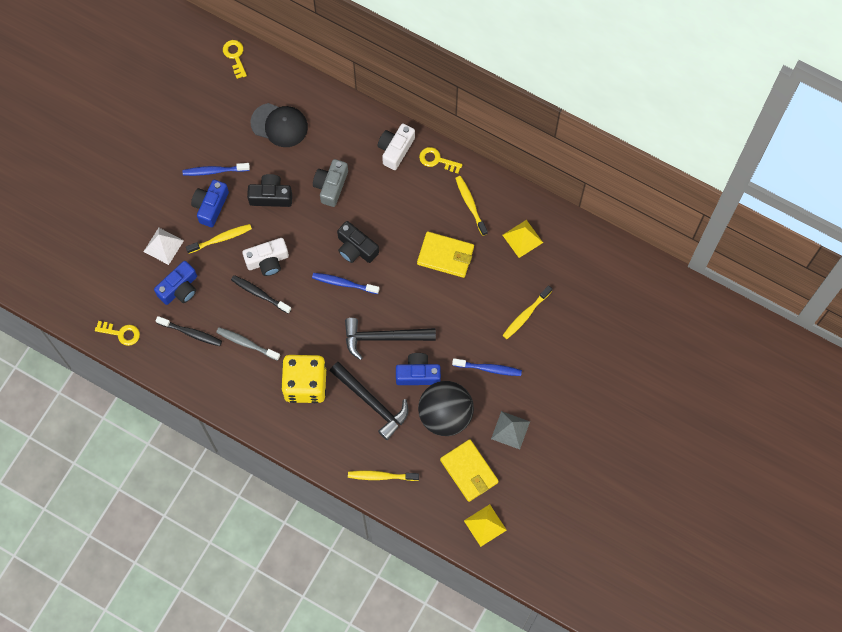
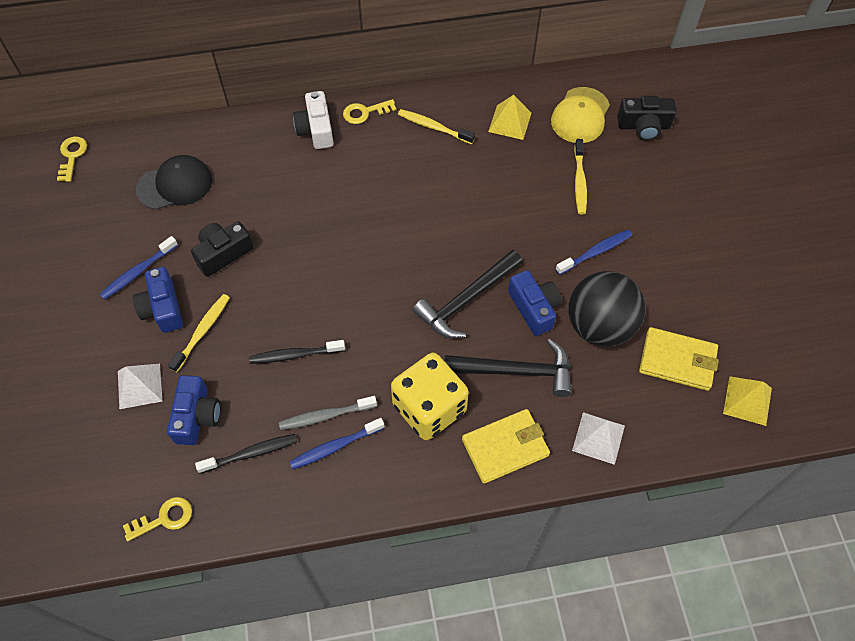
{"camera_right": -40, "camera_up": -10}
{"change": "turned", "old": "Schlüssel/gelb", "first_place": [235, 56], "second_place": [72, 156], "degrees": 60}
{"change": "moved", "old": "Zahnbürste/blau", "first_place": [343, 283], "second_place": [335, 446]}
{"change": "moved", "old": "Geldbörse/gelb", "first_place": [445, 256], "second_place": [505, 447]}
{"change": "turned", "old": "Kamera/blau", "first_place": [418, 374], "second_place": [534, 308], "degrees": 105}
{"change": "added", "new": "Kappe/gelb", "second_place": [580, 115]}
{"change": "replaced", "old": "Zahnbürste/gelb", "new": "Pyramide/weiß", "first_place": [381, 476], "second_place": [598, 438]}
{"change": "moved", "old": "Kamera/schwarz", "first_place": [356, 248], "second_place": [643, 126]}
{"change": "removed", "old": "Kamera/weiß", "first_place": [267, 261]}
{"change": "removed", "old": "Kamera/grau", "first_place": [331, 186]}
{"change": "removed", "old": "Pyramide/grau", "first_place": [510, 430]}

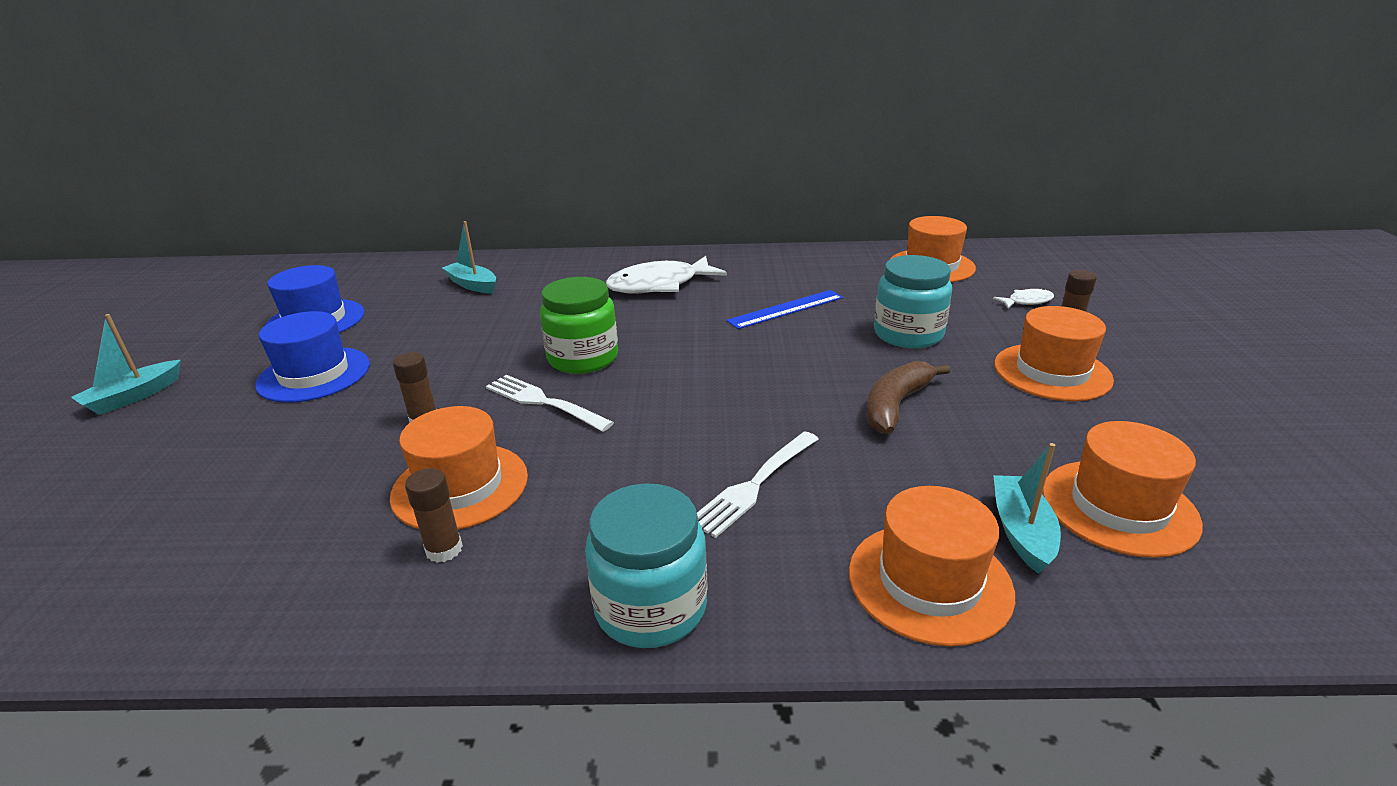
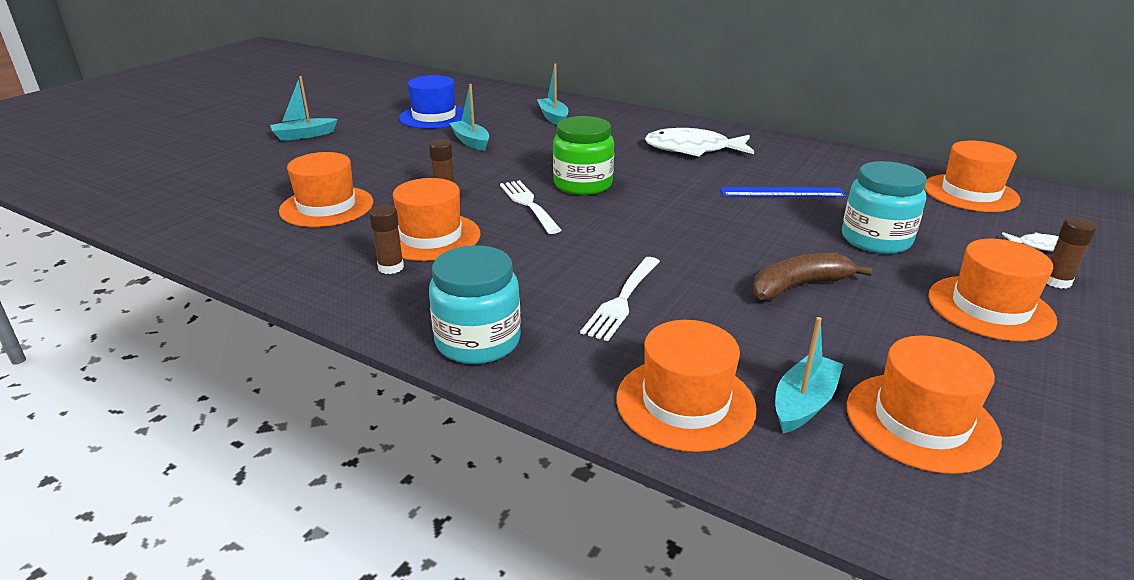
{"camera_right": 30, "camera_up": 0}
{"change": "added", "new": "Hut/orange", "second_place": [327, 206]}
{"change": "added", "new": "Boot/türkis", "second_place": [471, 141]}
{"change": "turned", "old": "Gabel/weiß", "first_place": [755, 484], "second_place": [622, 299], "degrees": -45}
{"change": "removed", "old": "Hut/blau", "first_place": [314, 374]}

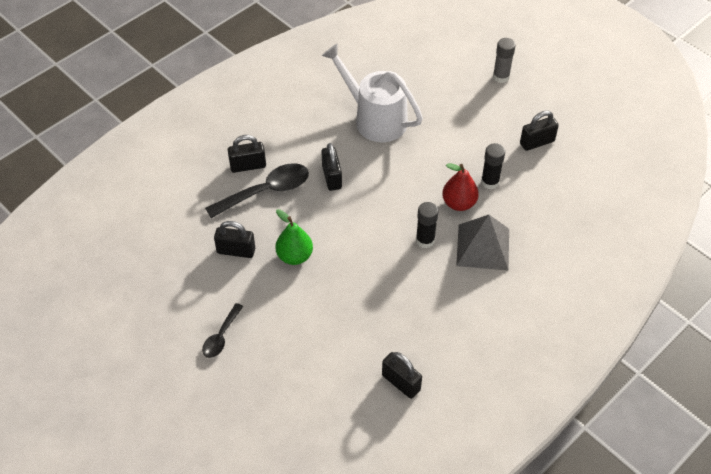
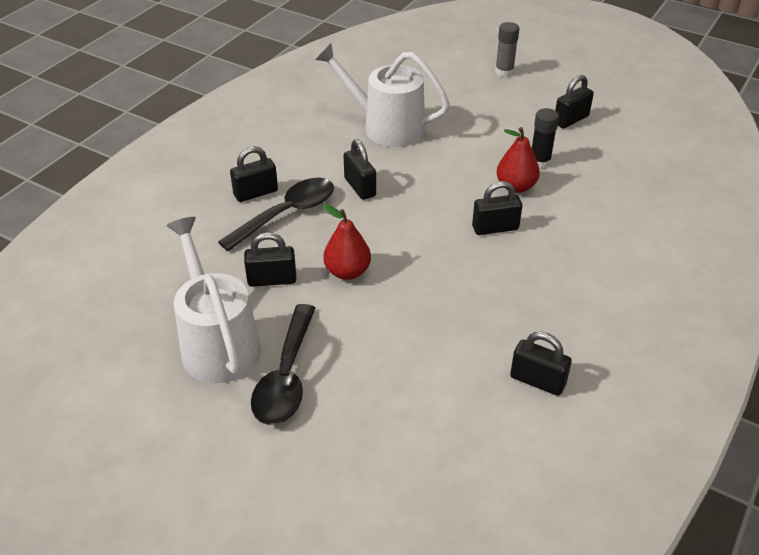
{"camera_right": -15, "camera_up": -10}
{"change": "added", "new": "Gießkanne/weiß", "second_place": [217, 343]}
{"change": "resized", "old": "Löffel/schwarz", "first_place": [221, 336], "second_place": [286, 377], "factor": 1.77}
{"change": "recoloured", "old": "Birne/grün", "new": "Birne/rot", "first_place": [295, 256], "second_place": [347, 272]}
{"change": "replaced", "old": "Klebestift/schwarz", "new": "Vorhängeschloss/schwarz", "first_place": [425, 240], "second_place": [495, 228]}
{"change": "removed", "old": "Pyramide/grau", "first_place": [483, 247]}

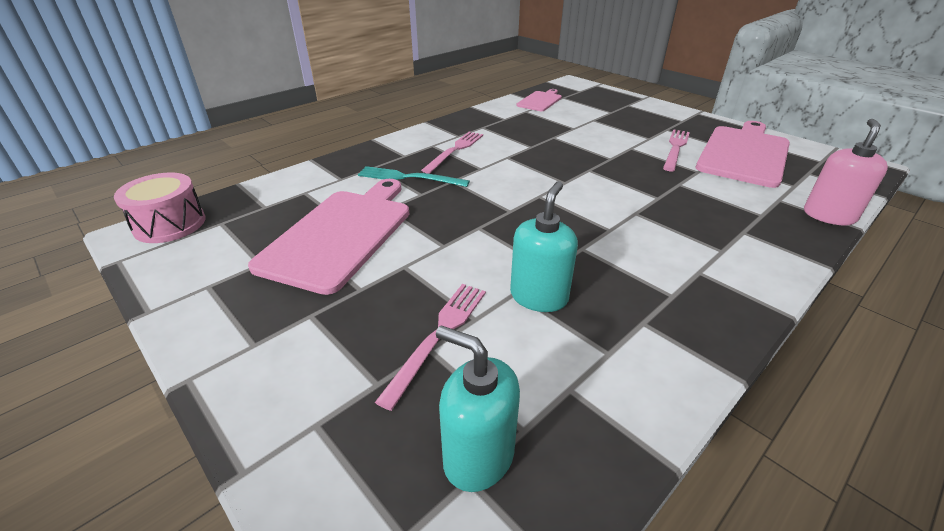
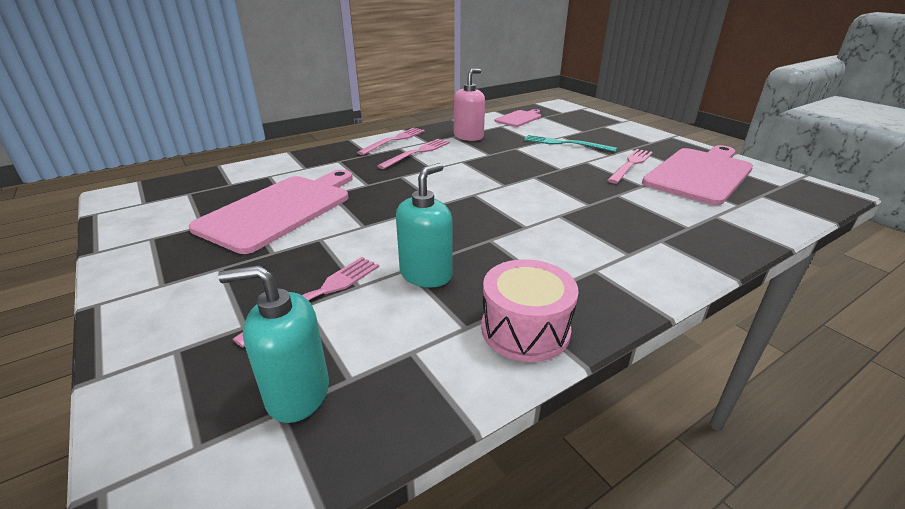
{"camera_right": 10, "camera_up": -5}
{"change": "turned", "old": "Seifenspender/türkis", "first_place": [478, 456], "second_place": [297, 393], "degrees": -45}
{"change": "added", "new": "Gabel/rosa", "second_place": [394, 140]}
{"change": "moved", "old": "Seifenspender/rosa", "first_place": [828, 216], "second_place": [468, 137]}
{"change": "moved", "old": "Trommel/rosa", "first_place": [170, 224], "second_place": [525, 329]}
{"change": "moved", "old": "Gabel/türkis", "first_place": [409, 178], "second_place": [565, 144]}

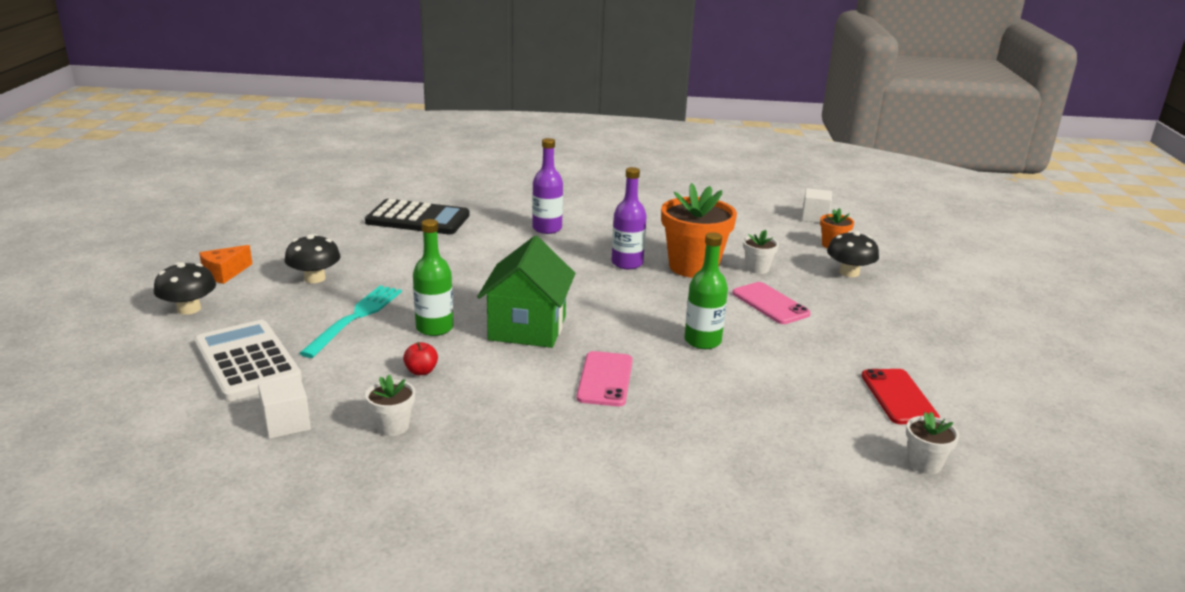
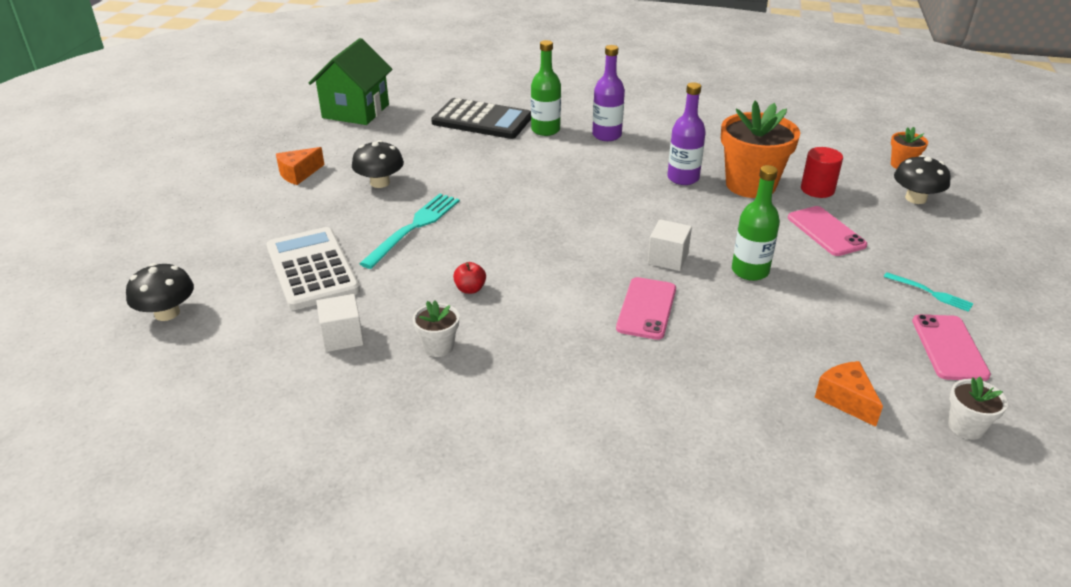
{"camera_right": 10, "camera_up": 10}
{"change": "moved", "old": "Pilz/schwarz", "first_place": [189, 309], "second_place": [167, 313]}
{"change": "moved", "old": "Haus/grün", "first_place": [527, 328], "second_place": [356, 111]}
{"change": "moved", "old": "Flasche/grün", "first_place": [434, 328], "second_place": [545, 130]}
{"change": "moved", "old": "Kubus/weiß", "first_place": [814, 217], "second_place": [668, 258]}
{"change": "replaced", "old": "Blumentopf/weiß", "new": "Vollzylinder/rot", "first_place": [757, 268], "second_place": [817, 189]}
{"change": "added", "new": "Käse/orange", "second_place": [846, 400]}
{"change": "added", "new": "Gabel/türkis", "second_place": [930, 293]}
{"change": "recoloured", "old": "Handy/rot", "new": "Handy/rosa", "first_place": [898, 397], "second_place": [949, 348]}

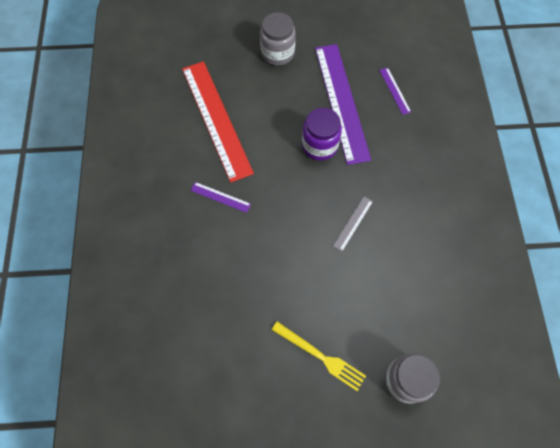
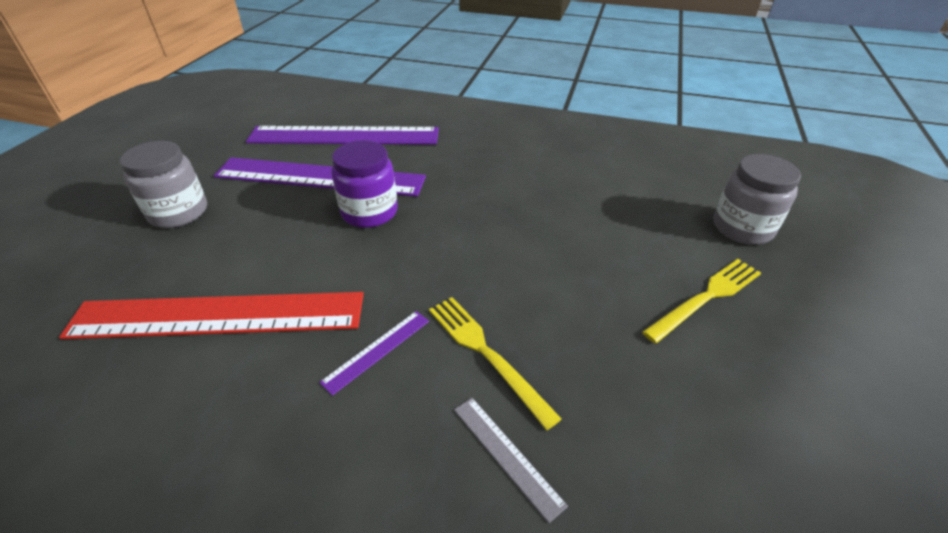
{"camera_right": -70, "camera_up": -25}
{"change": "resized", "old": "Lineal/lila", "first_place": [394, 90], "second_place": [344, 136], "factor": 2.45}
{"change": "added", "new": "Gabel/gelb", "second_place": [487, 354]}
{"change": "moved", "old": "Lineal/grau", "first_place": [353, 223], "second_place": [506, 455]}

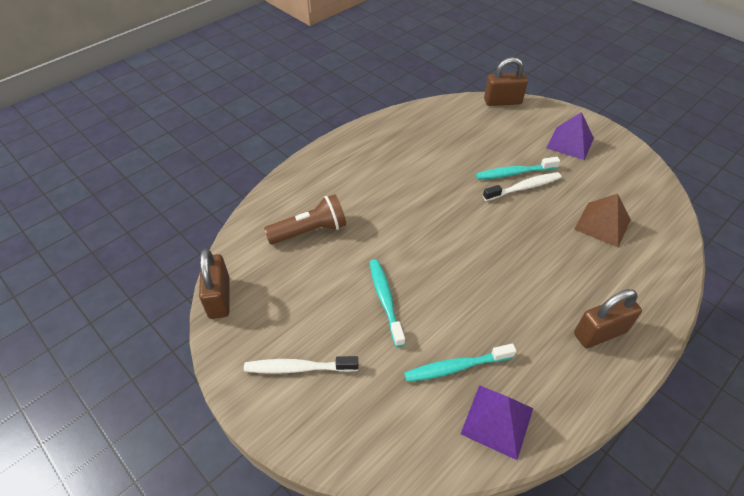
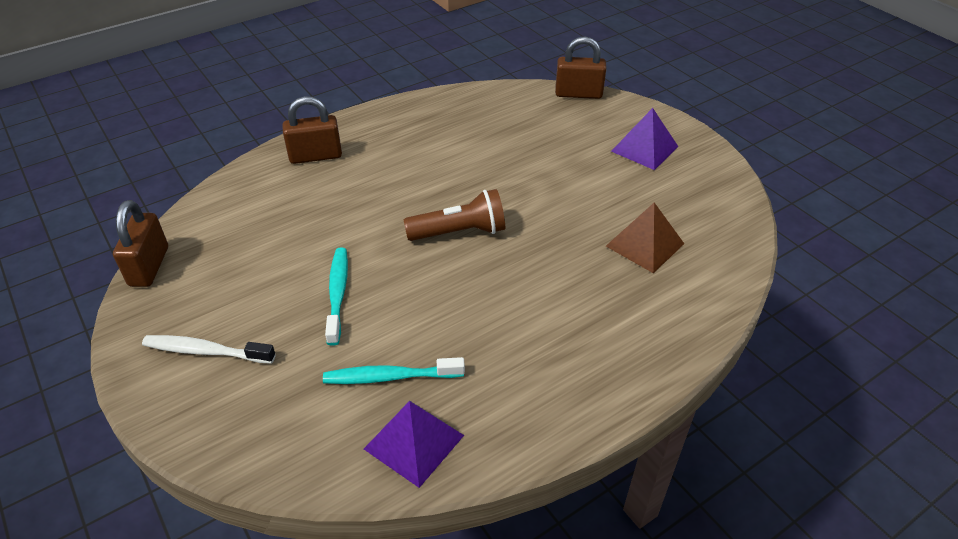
{"camera_right": 10, "camera_up": -5}
{"change": "moved", "old": "Vorhängeschloss/braun", "first_place": [600, 333], "second_place": [315, 156]}
{"change": "moved", "old": "Taschenlampe/braun", "first_place": [310, 231], "second_place": [459, 232]}
{"change": "removed", "old": "Zahnbürste/türkis", "first_place": [514, 173]}
{"change": "removed", "old": "Zahnbürste/weiß", "first_place": [524, 187]}

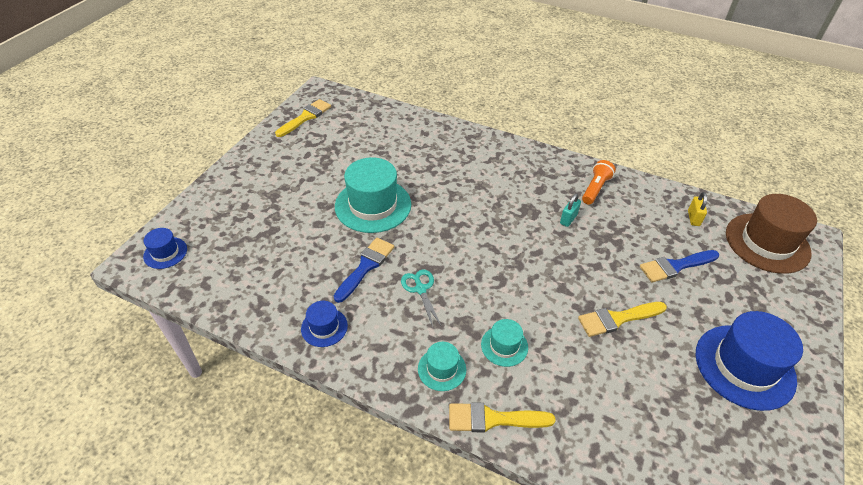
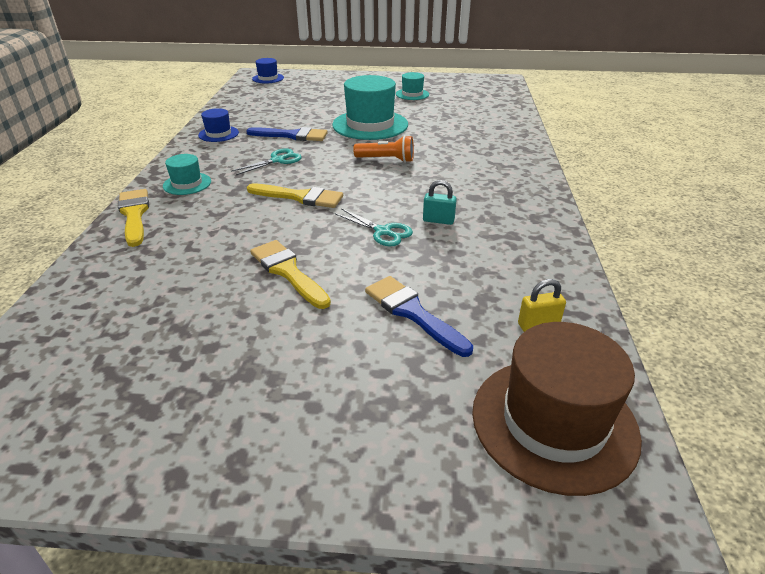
{"camera_right": 70, "camera_up": -10}
{"change": "moved", "old": "Pinsel/gelb", "first_place": [306, 117], "second_place": [300, 197]}
{"change": "added", "new": "Schere/türkis", "second_place": [383, 232]}
{"change": "moved", "old": "Taschenlampe/orange", "first_place": [595, 188], "second_place": [386, 160]}
{"change": "moved", "old": "Hut/türkis", "first_place": [504, 346], "second_place": [412, 94]}
{"change": "removed", "old": "Hut/blau", "first_place": [744, 366]}

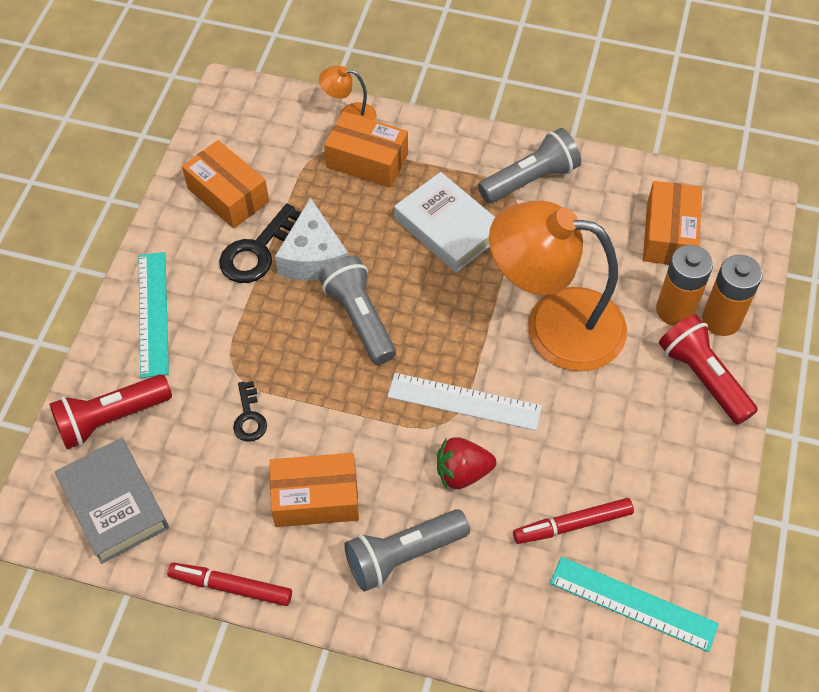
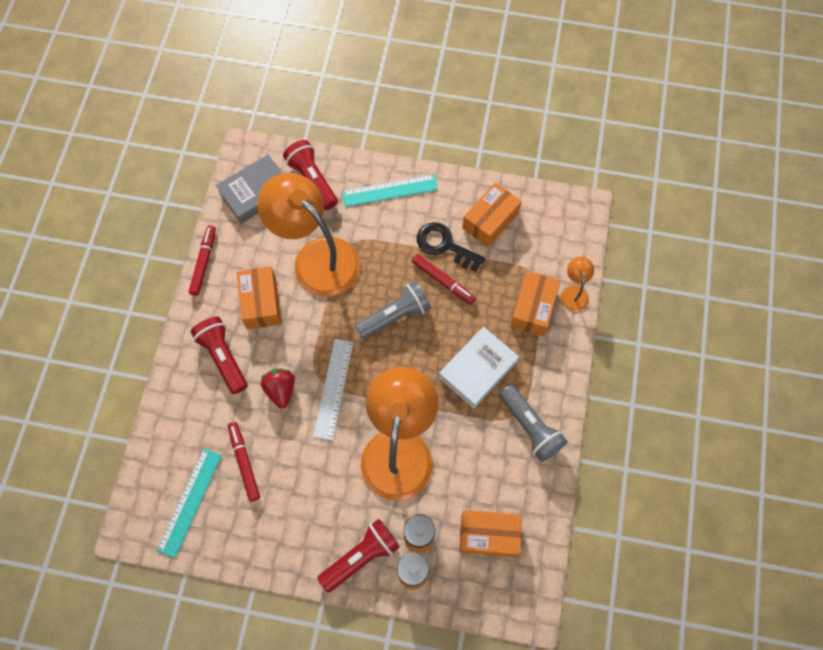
{"camera_right": 85, "camera_up": 10}
{"change": "recoloured", "old": "Taschenlampe/grau", "new": "Taschenlampe/rot", "first_place": [403, 555], "second_place": [223, 357]}
{"change": "replaced", "old": "Schlüssel/schwarz", "new": "Lampe/orange", "first_place": [249, 417], "second_place": [316, 257]}
{"change": "replaced", "old": "Käse/weiß", "new": "Filzstift/rot", "first_place": [313, 257], "second_place": [443, 281]}

